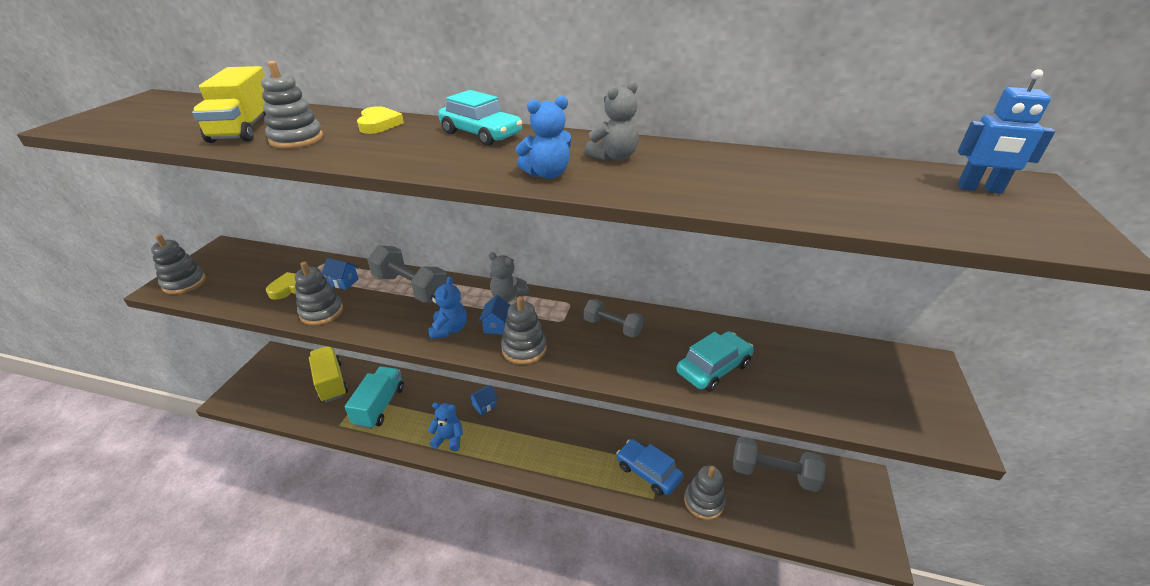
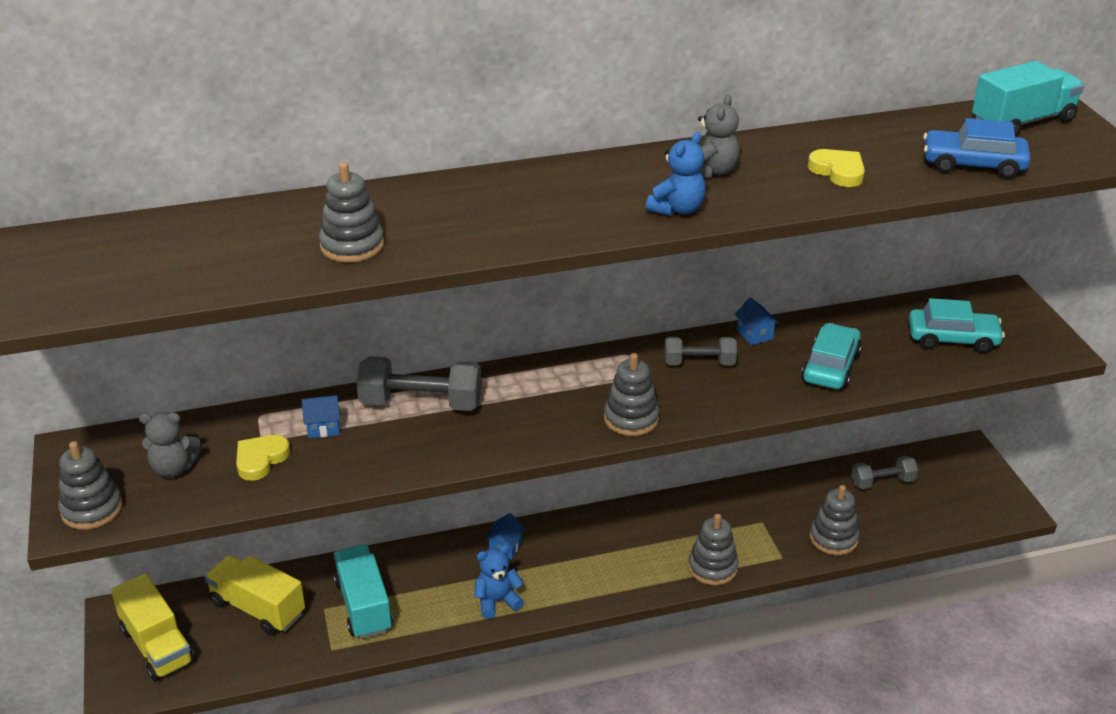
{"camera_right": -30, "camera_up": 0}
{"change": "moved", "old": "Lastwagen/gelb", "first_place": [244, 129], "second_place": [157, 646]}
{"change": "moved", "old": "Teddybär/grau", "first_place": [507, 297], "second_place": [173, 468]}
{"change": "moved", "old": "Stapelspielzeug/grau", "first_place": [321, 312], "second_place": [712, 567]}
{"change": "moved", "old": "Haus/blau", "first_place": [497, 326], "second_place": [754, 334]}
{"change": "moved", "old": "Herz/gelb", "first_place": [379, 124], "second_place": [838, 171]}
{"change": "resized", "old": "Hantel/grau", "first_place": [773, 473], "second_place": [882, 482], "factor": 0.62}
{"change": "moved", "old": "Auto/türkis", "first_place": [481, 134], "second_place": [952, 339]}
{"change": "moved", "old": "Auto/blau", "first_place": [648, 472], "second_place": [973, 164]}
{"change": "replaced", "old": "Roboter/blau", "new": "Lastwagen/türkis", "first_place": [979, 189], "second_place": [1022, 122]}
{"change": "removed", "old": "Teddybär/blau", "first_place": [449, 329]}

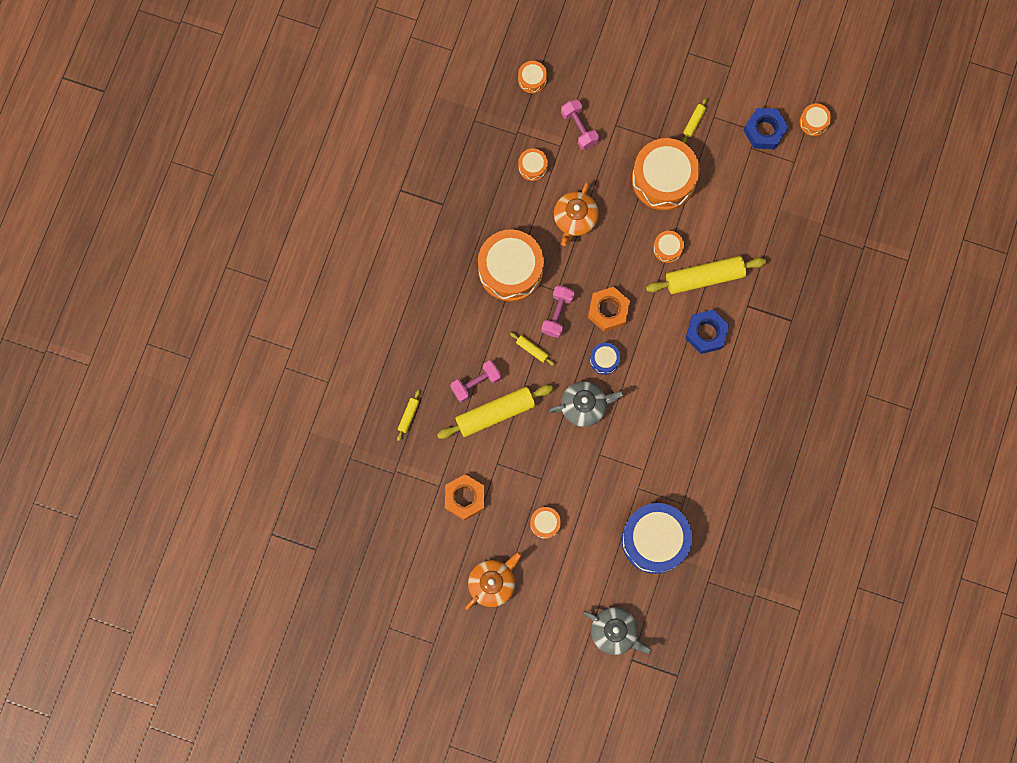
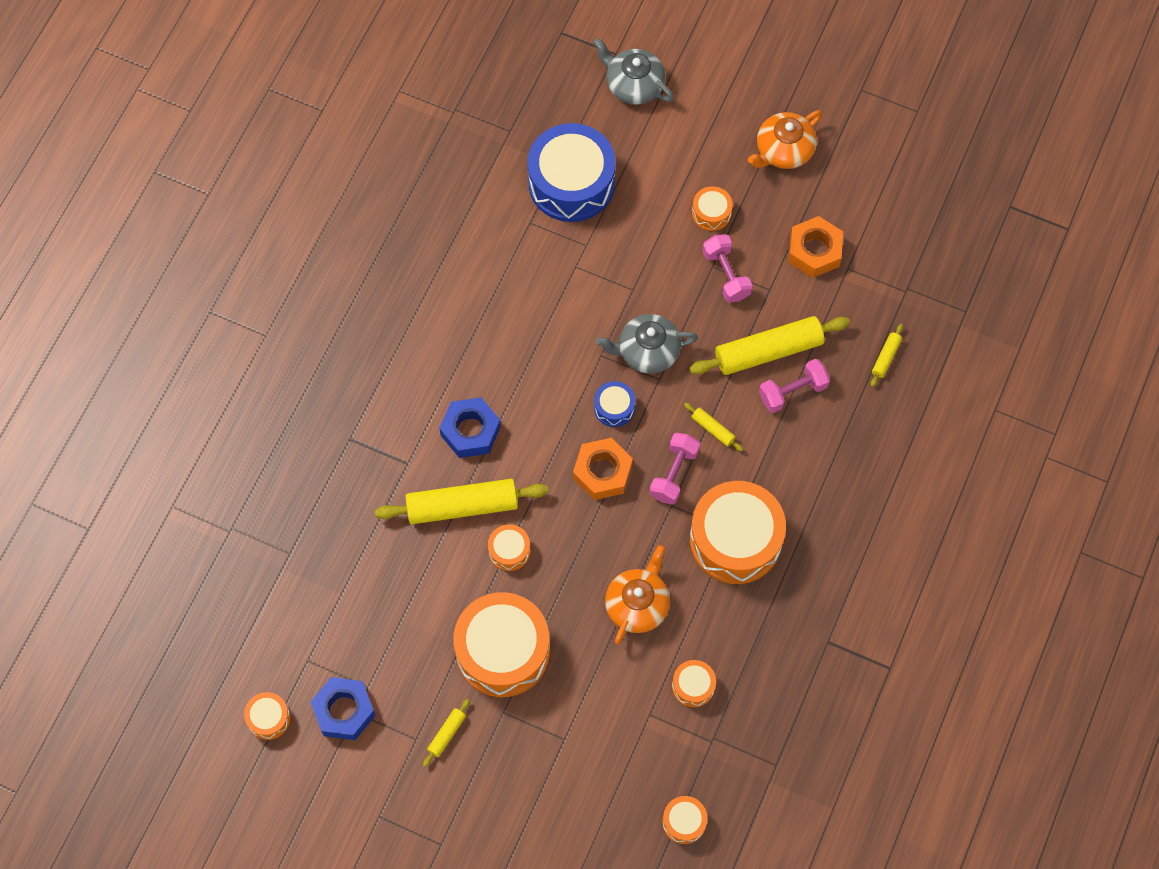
{"camera_right": -175, "camera_up": -10}
{"change": "moved", "old": "Hantel/rosa", "first_place": [579, 128], "second_place": [726, 275]}

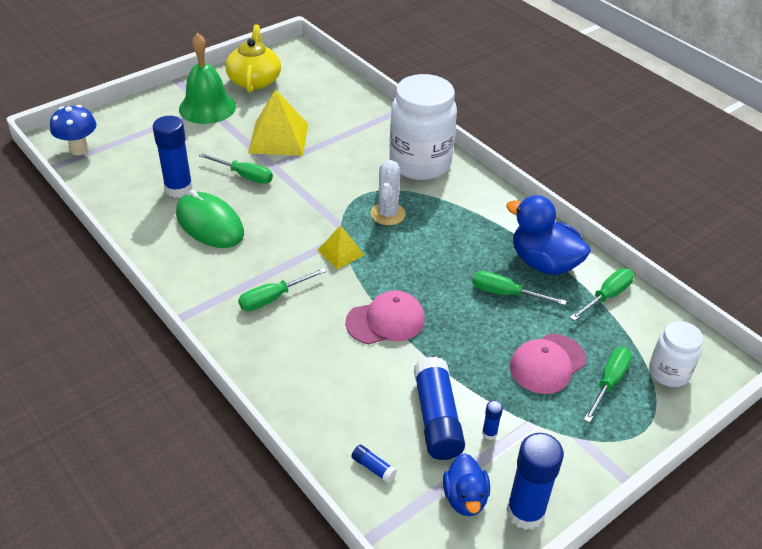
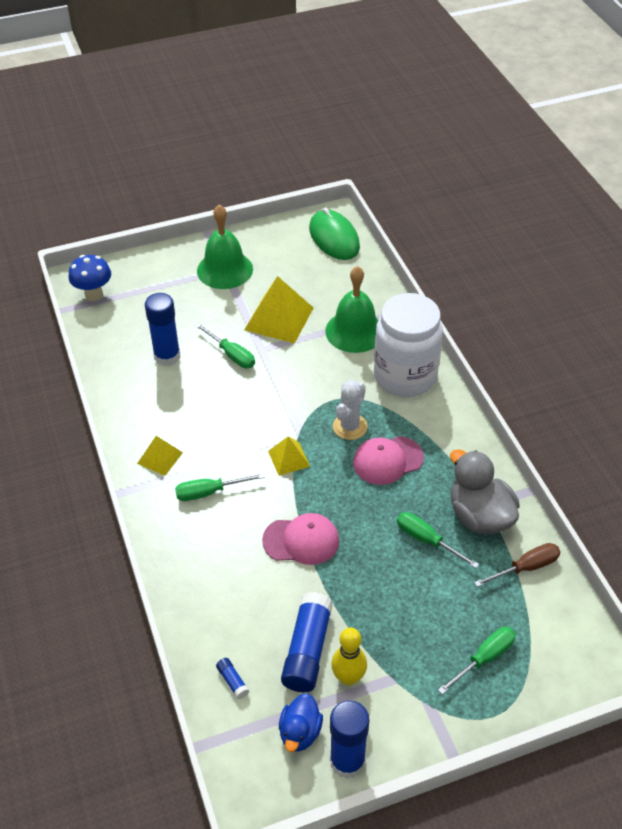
{"camera_right": 20, "camera_up": 5}
{"change": "added", "new": "Pyramide/gelb", "second_place": [160, 458]}
{"change": "moved", "old": "Computermaus/grün", "first_place": [209, 224], "second_place": [334, 238]}
{"change": "added", "new": "Glocke/grün", "second_place": [355, 331]}
{"change": "replaced", "old": "Klebestift/blau", "new": "Bowlingkegel/gelb", "first_place": [489, 433], "second_place": [348, 677]}
{"change": "moved", "old": "Kappe/rosa", "first_place": [547, 364], "second_place": [387, 460]}
{"change": "recoloured", "old": "Ente/blau", "new": "Ente/grau", "first_place": [543, 263], "second_place": [479, 516]}
{"change": "recoloured", "old": "Schraubenzieher/grün", "new": "Schraubenzieher/braun", "first_place": [606, 296], "second_place": [526, 567]}
{"change": "removed", "old": "Teekanne/gelb", "first_place": [254, 80]}
{"change": "removed", "old": "Einmachglas/weiß", "first_place": [668, 372]}

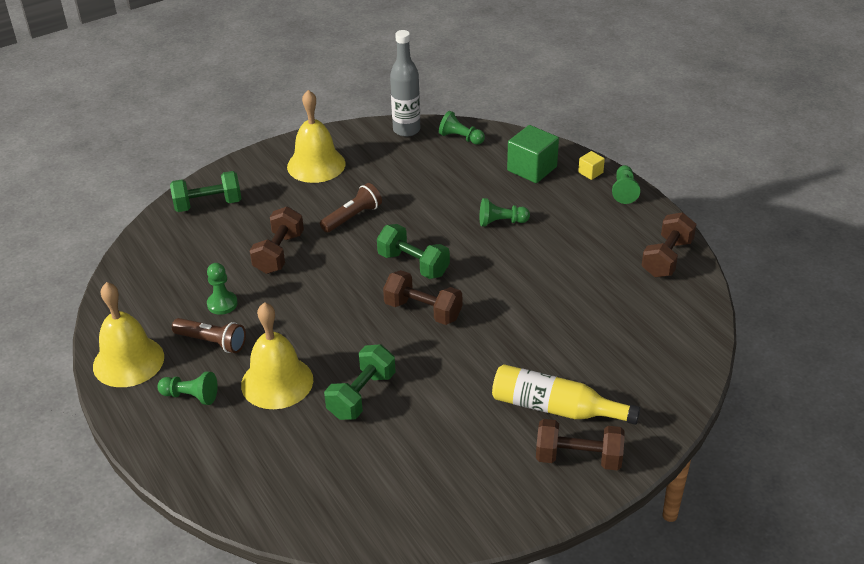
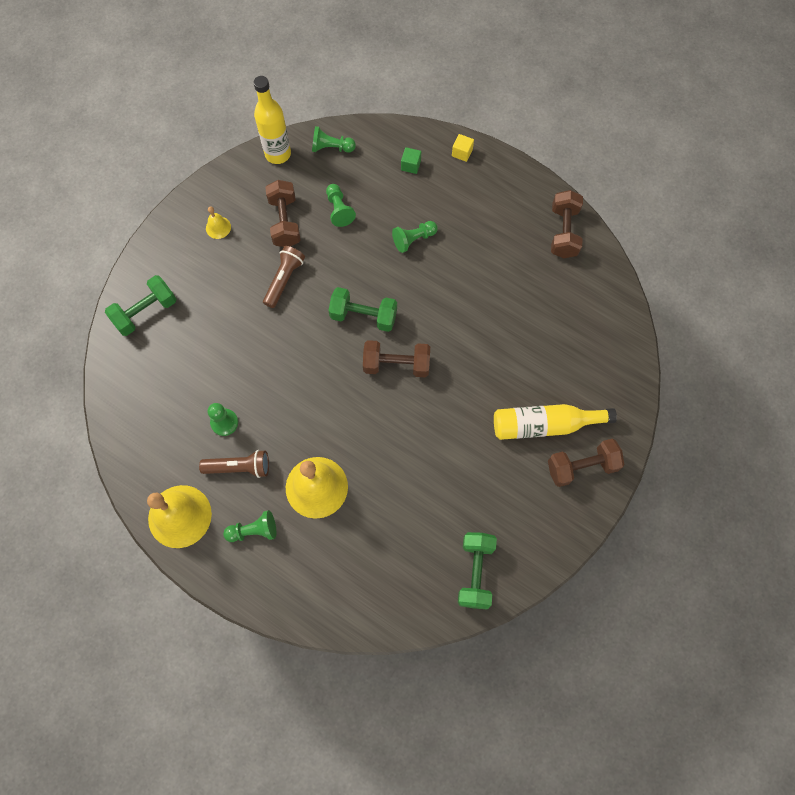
{"camera_right": -25, "camera_up": 30}
{"change": "resized", "old": "Glocke/gelb", "first_place": [316, 165], "second_place": [218, 227], "factor": 0.45}
{"change": "recoloured", "old": "Flasche/grau", "new": "Flasche/gelb", "first_place": [406, 130], "second_place": [278, 154]}
{"change": "moved", "old": "Hantel/braun", "first_place": [279, 253], "second_place": [285, 222]}
{"change": "moved", "old": "Bauer/grün", "first_place": [624, 191], "second_place": [339, 210]}
{"change": "resized", "old": "Kubus/grün", "first_place": [532, 169], "second_place": [411, 165], "factor": 0.49}
{"change": "moved", "old": "Hantel/grün", "first_place": [361, 395], "second_place": [475, 572]}

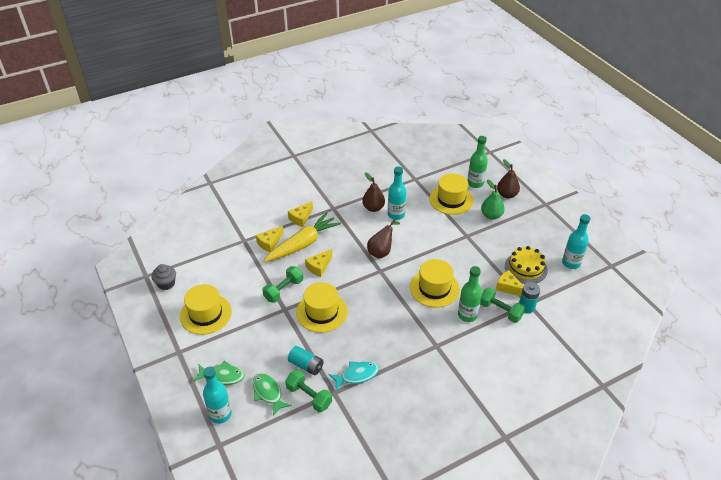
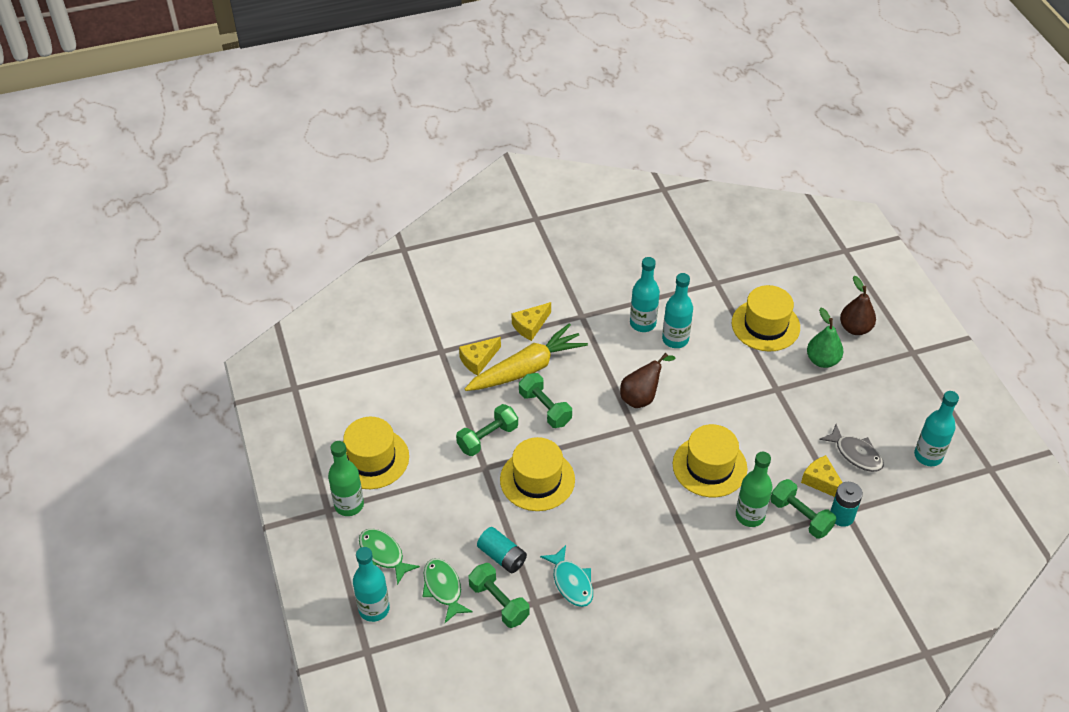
{"camera_right": 10, "camera_up": 5}
{"change": "moved", "old": "Flasche/grün", "first_place": [475, 183], "second_place": [349, 505]}
{"change": "turned", "old": "Fisch/grün", "first_place": [222, 376], "second_place": [383, 554], "degrees": -150}
{"change": "replaced", "old": "Käse/gelb", "new": "Hantel/grün", "first_place": [319, 267], "second_place": [545, 408]}
{"change": "turned", "old": "Fisch/türkis", "first_place": [357, 375], "second_place": [571, 582], "degrees": 75}
{"change": "replaced", "old": "Birne/braun", "new": "Flasche/türkis", "first_place": [373, 208], "second_place": [642, 323]}
{"change": "replaced", "old": "Kuchen/gelb", "new": "Fisch/grau", "first_place": [525, 268], "second_place": [855, 454]}
{"change": "removed", "old": "Muffin/grau", "first_place": [166, 283]}

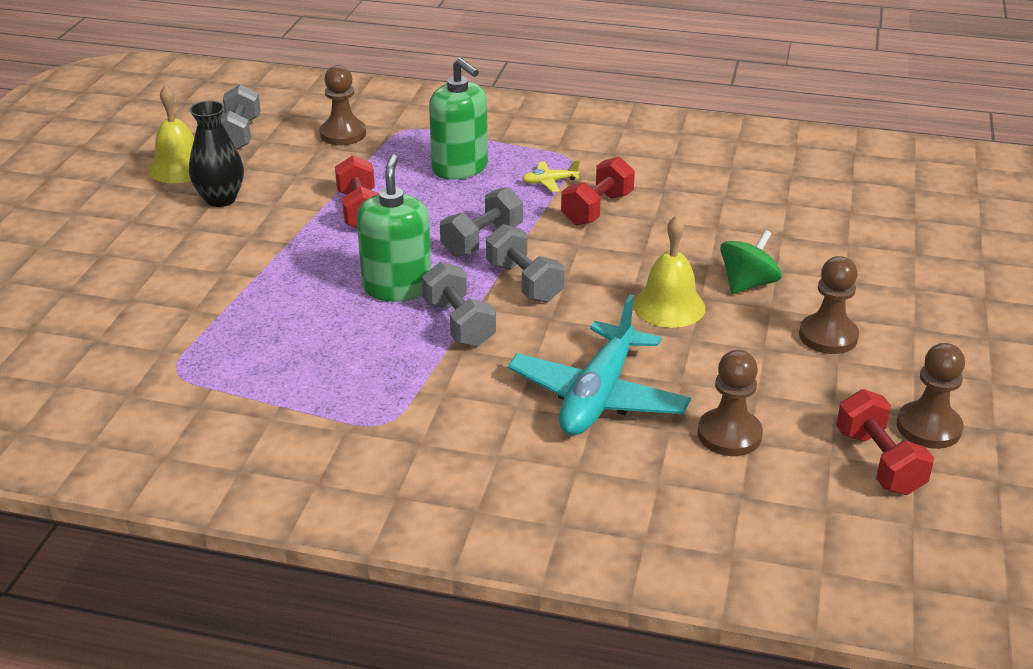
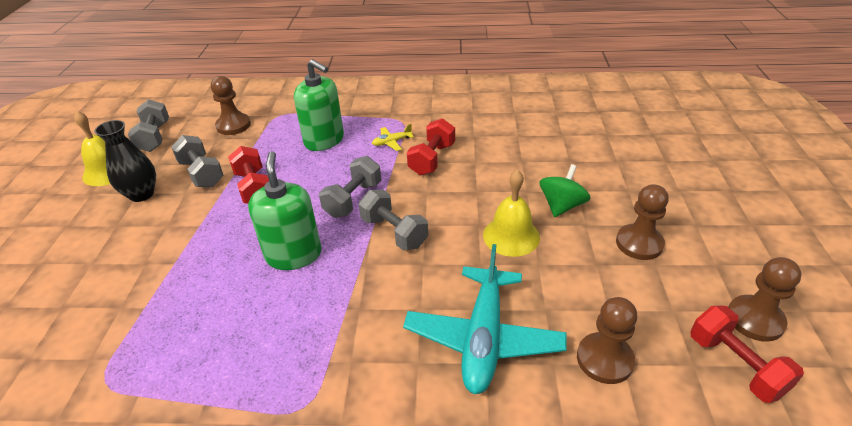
{"camera_right": -10, "camera_up": 5}
{"change": "moved", "old": "Hantel/grau", "first_place": [459, 323], "second_place": [202, 173]}

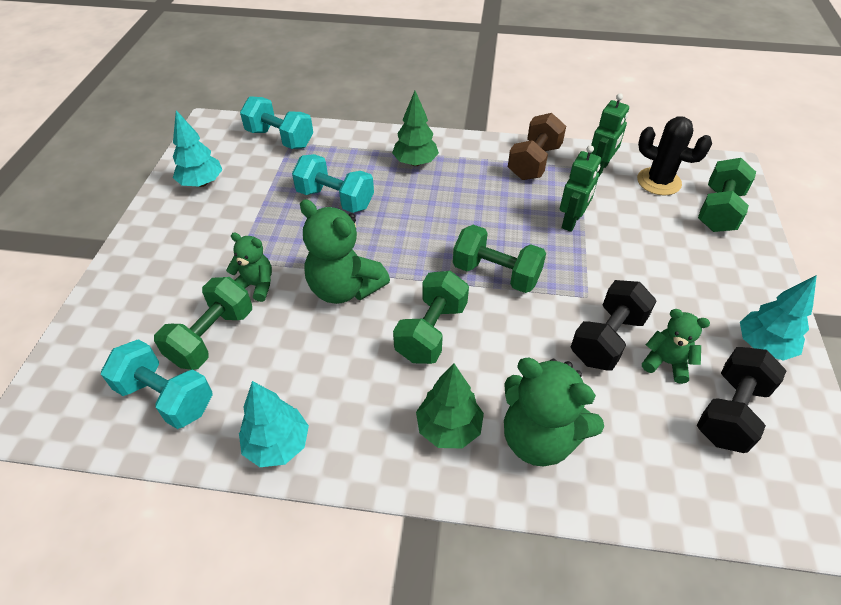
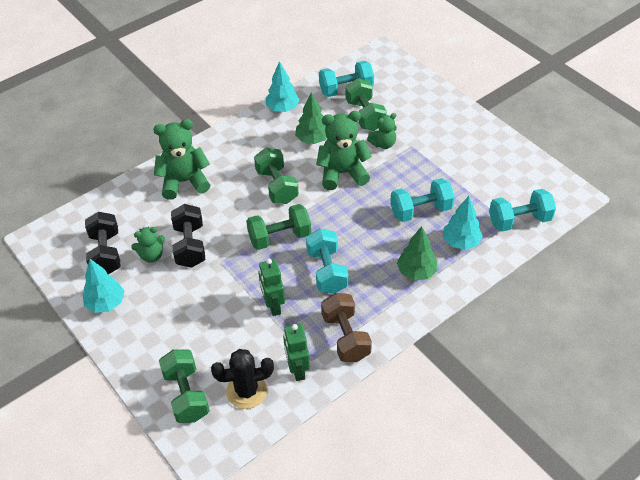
{"camera_right": 135, "camera_up": 0}
{"change": "moved", "old": "Baum/grün", "first_place": [449, 428], "second_place": [312, 139]}
{"change": "added", "new": "Hantel/türkis", "second_place": [327, 271]}
{"change": "moved", "old": "Baum/türkis", "first_place": [202, 183], "second_place": [461, 242]}

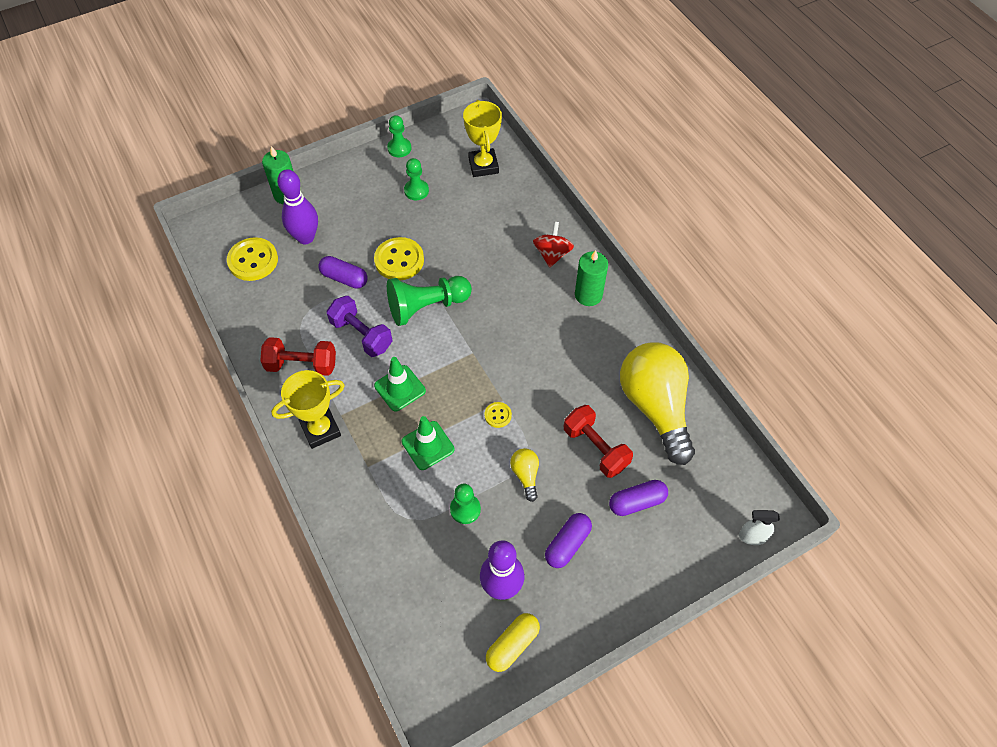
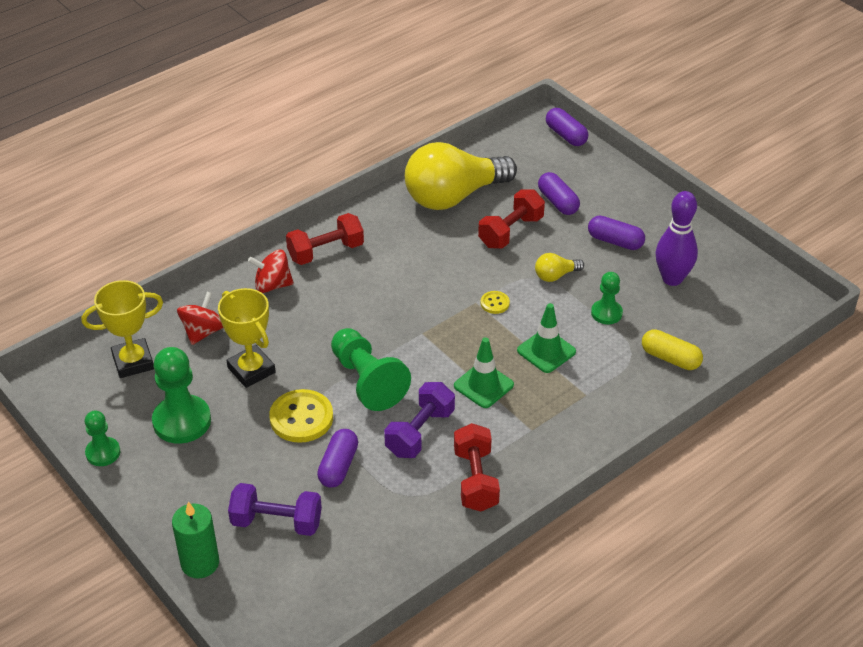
{"camera_right": -100, "camera_up": -15}
{"change": "resized", "old": "Bauer/grün", "first_place": [416, 191], "second_place": [182, 421], "factor": 1.73}
{"change": "added", "new": "Kreisel/rot", "second_place": [203, 332]}
{"change": "moved", "old": "Pokal/gelb", "first_place": [320, 430], "second_place": [251, 370]}
{"change": "replaced", "old": "Bowlingkegel/lila", "new": "Hantel/lila", "first_place": [305, 237], "second_place": [276, 522]}
{"change": "replaced", "old": "Kerze/grün", "new": "Hantel/rot", "first_place": [588, 295], "second_place": [326, 252]}
{"change": "replaced", "old": "Sprühflasche/weiß", "new": "Kapsel/lila", "first_place": [752, 536], "second_place": [566, 135]}
{"change": "moved", "old": "Kapsel/gelb", "first_place": [512, 645], "second_place": [670, 358]}
{"change": "removed", "old": "Knopf/gelb", "first_place": [253, 260]}

